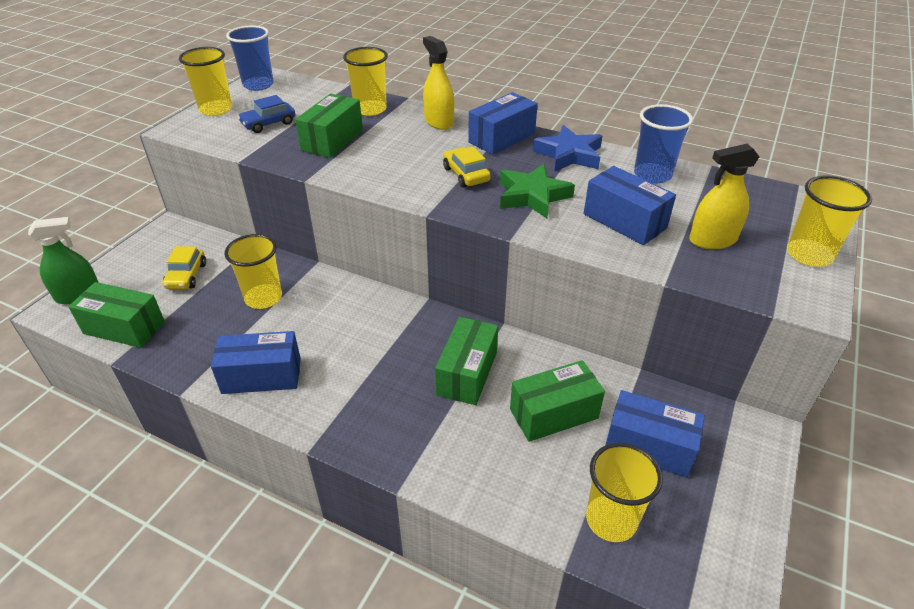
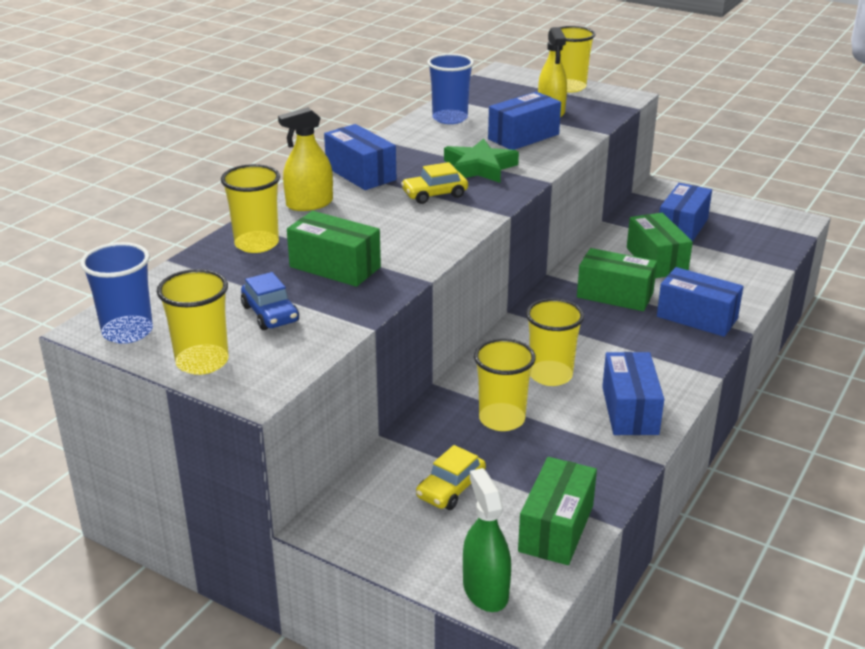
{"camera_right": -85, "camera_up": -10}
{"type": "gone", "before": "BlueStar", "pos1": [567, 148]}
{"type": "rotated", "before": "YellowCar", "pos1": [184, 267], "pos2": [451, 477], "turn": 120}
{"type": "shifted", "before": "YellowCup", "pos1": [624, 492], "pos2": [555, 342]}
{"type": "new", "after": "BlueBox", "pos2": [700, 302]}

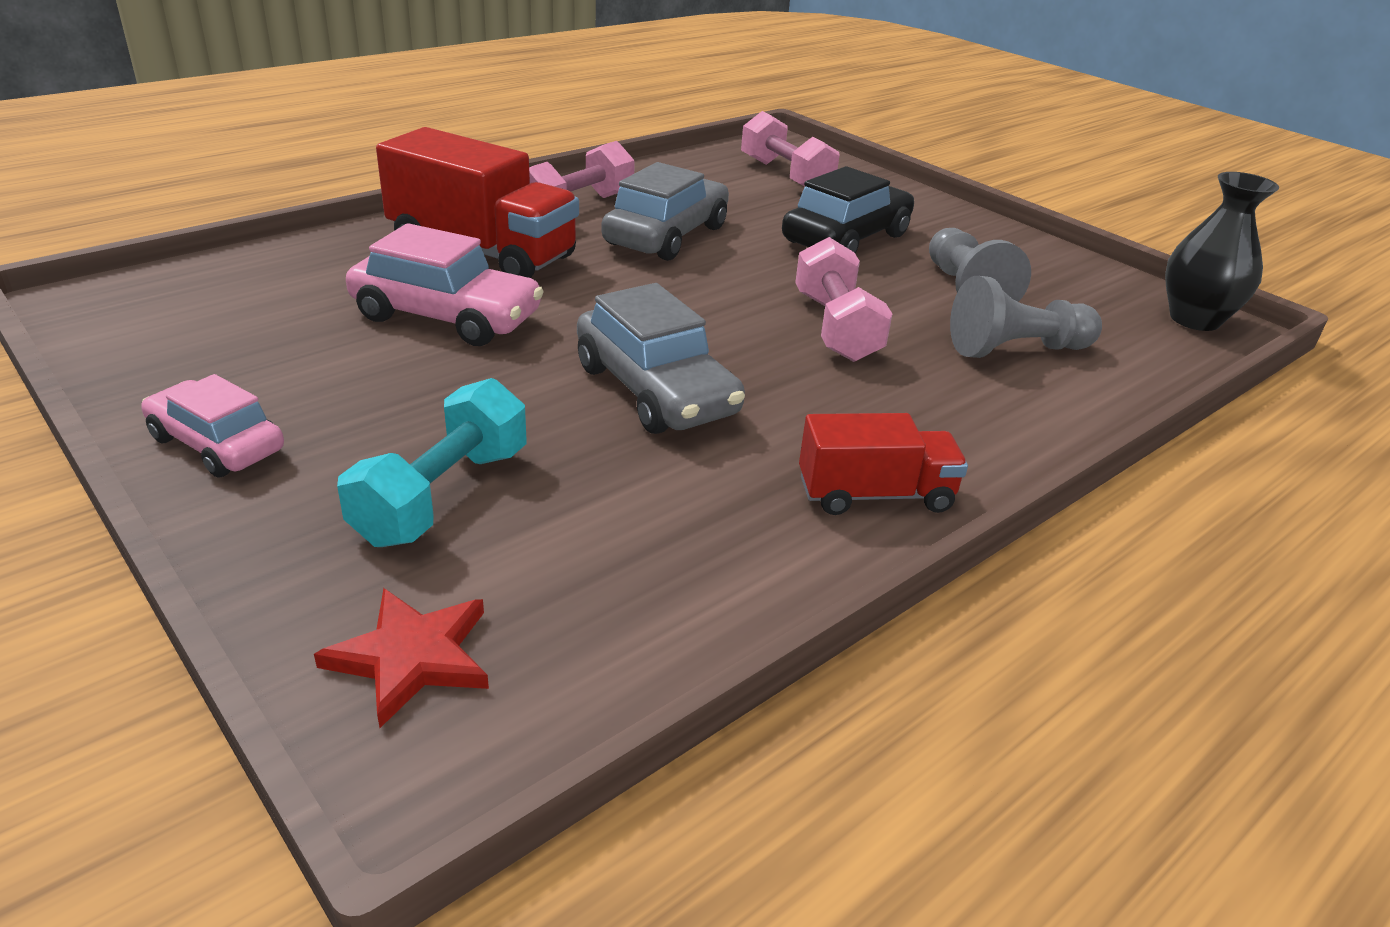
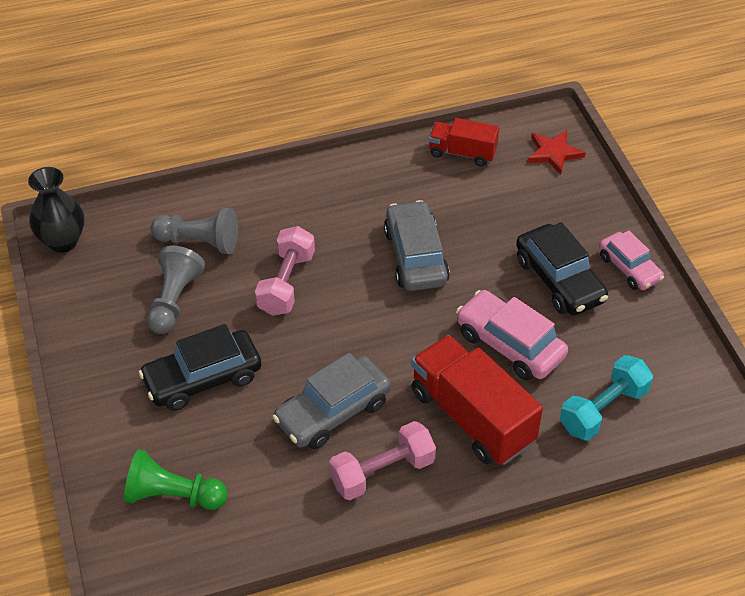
{"camera_right": -155, "camera_up": 15}
{"type": "swapped", "before": "PinkDumbbell", "after": "GreenPawn", "pos1": [790, 149], "pos2": [176, 479]}
{"type": "shifted", "before": "TurquoiseDumbbell", "pos1": [432, 462], "pos2": [606, 398]}
{"type": "shifted", "before": "RedTruck", "pos1": [883, 464], "pos2": [464, 142]}
{"type": "new", "after": "BlackCar", "pos2": [562, 268]}

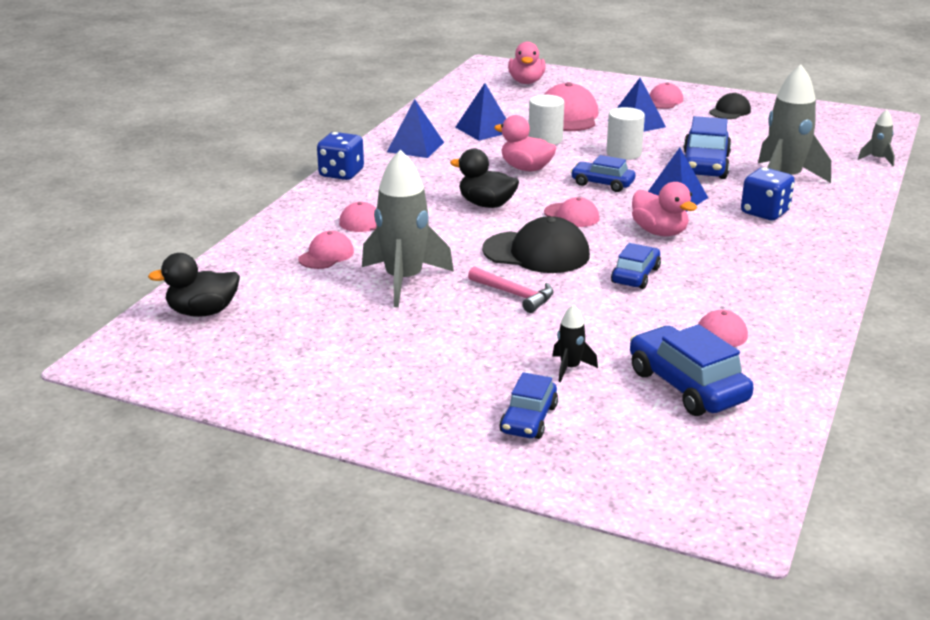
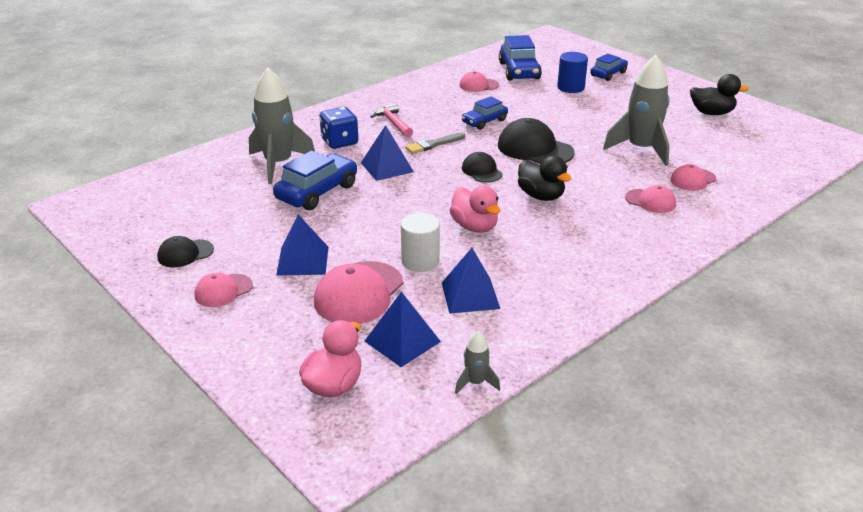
{"camera_right": -155, "camera_up": 5}
{"type": "shifted", "before": "BluePyramid", "pos1": [415, 128], "pos2": [403, 329]}
{"type": "gone", "before": "WhiteCylinder", "pos1": [625, 133]}
{"type": "shifted", "before": "GreyRocket", "pos1": [876, 138], "pos2": [477, 362]}
{"type": "gone", "before": "BlueDice", "pos1": [340, 156]}
{"type": "gone", "before": "BlueCar", "pos1": [603, 173]}
{"type": "swapped", "before": "PinkDuck", "after": "GreyBrush", "pos1": [664, 209], "pos2": [435, 143]}
{"type": "repainted", "before": "PinkCap", "after": "BlackCap", "pos1": [571, 212], "pos2": [482, 167]}
{"type": "shifted", "before": "BlackDuck", "pos1": [194, 285], "pos2": [719, 94]}
{"type": "shifted", "before": "PinkHammer", "pos1": [510, 289], "pos2": [391, 120]}
{"type": "swapped", "before": "BlackRocket", "after": "BlueCylinder", "pos1": [575, 343], "pos2": [572, 72]}

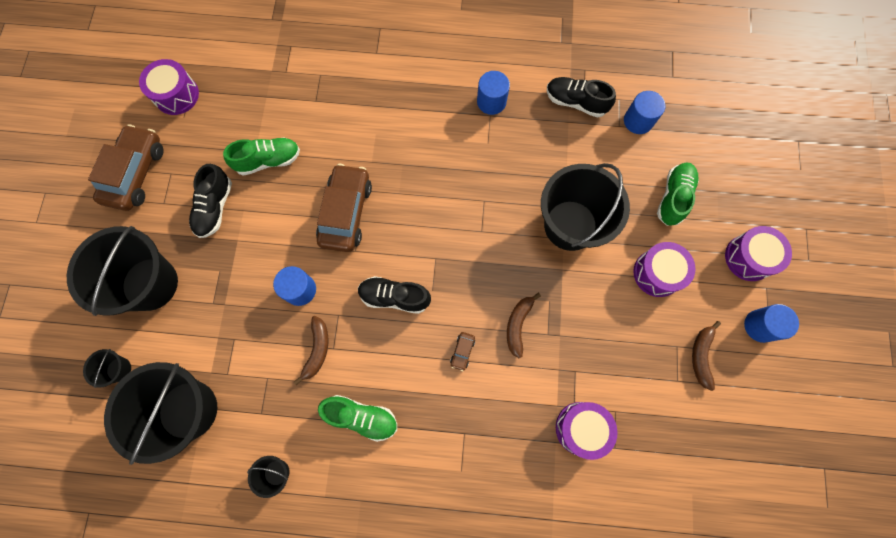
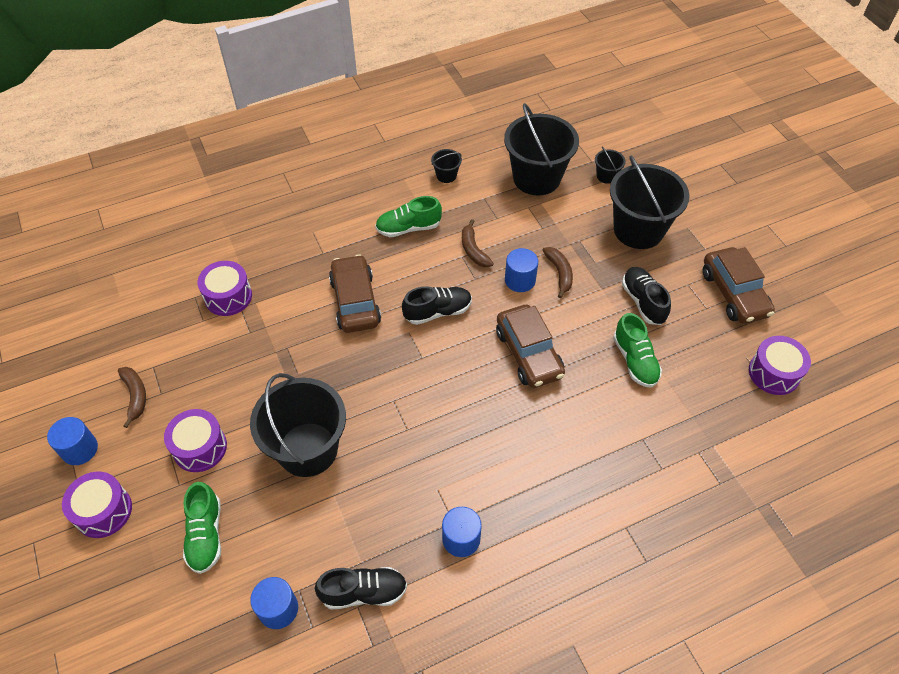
{"camera_right": 150, "camera_up": -20}
{"type": "rotated", "before": "GreenShoe", "pos1": [261, 156], "pos2": [637, 350], "turn": -60}
{"type": "shifted", "before": "BrownBanana", "pos1": [524, 325], "pos2": [557, 272]}
{"type": "scaled", "before": "BrownCar", "pos1": [462, 351], "pos2": [355, 293], "scale": 2.5}

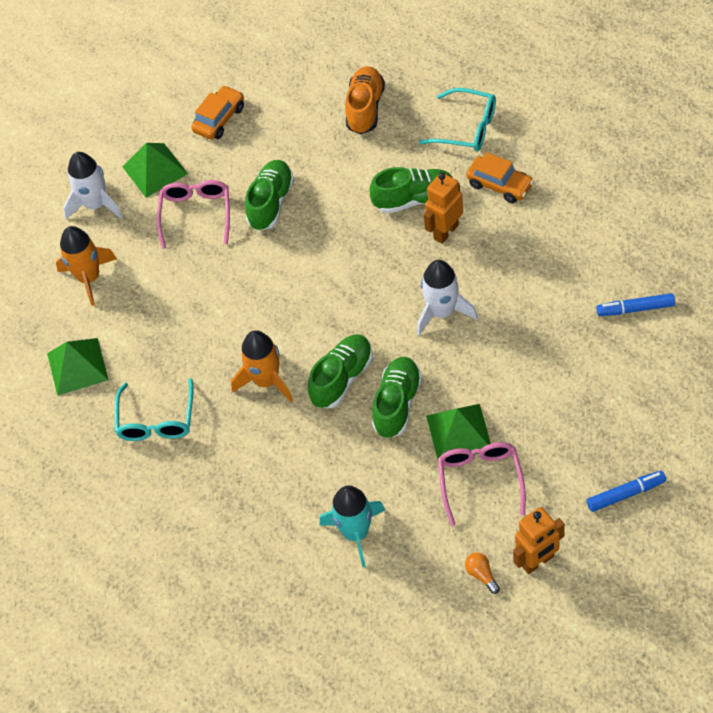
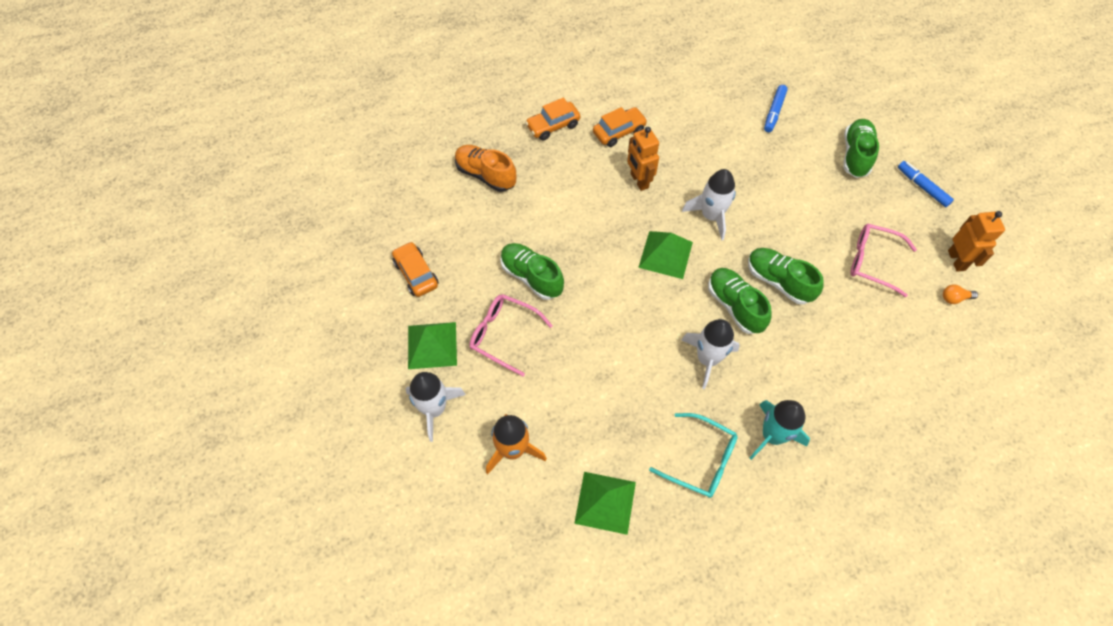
{"camera_right": -70, "camera_up": 5}
{"type": "swapped", "before": "TurquoiseGlasses", "after": "OrangeCar", "pos1": [457, 120], "pos2": [552, 119]}
{"type": "shifted", "before": "GreenShoe", "pos1": [411, 190], "pos2": [861, 148]}
{"type": "repainted", "before": "OrangeRocket", "after": "WhiteRocket", "pos1": [262, 366], "pos2": [711, 354]}
{"type": "shifted", "before": "GreenPyramid", "pos1": [458, 431], "pos2": [665, 255]}
{"type": "rotated", "before": "BlueMarker", "pos1": [626, 491], "pos2": [926, 184], "turn": -45}
{"type": "shifted", "before": "TurquoiseRocket", "pos1": [352, 526], "pos2": [780, 430]}

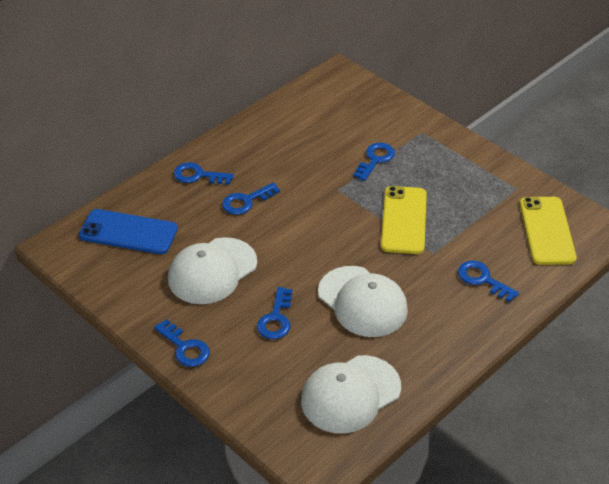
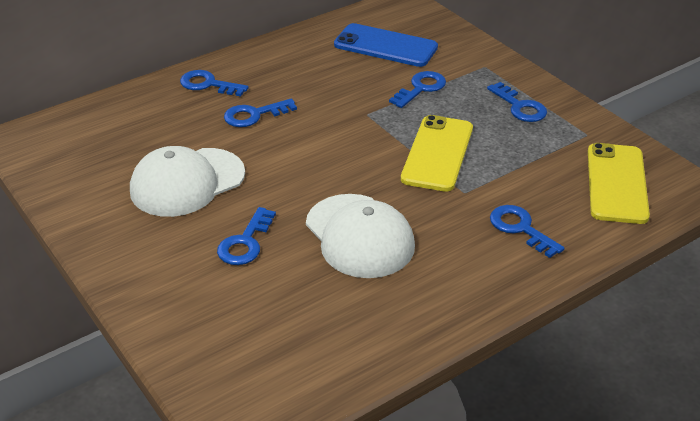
{"camera_right": 10, "camera_up": -5}
{"type": "shifted", "before": "BluePhone", "pos1": [128, 231], "pos2": [386, 45]}
{"type": "shifted", "before": "BlueKey", "pos1": [182, 343], "pos2": [517, 102]}
{"type": "gone", "before": "WhiteCap", "pos1": [351, 394]}

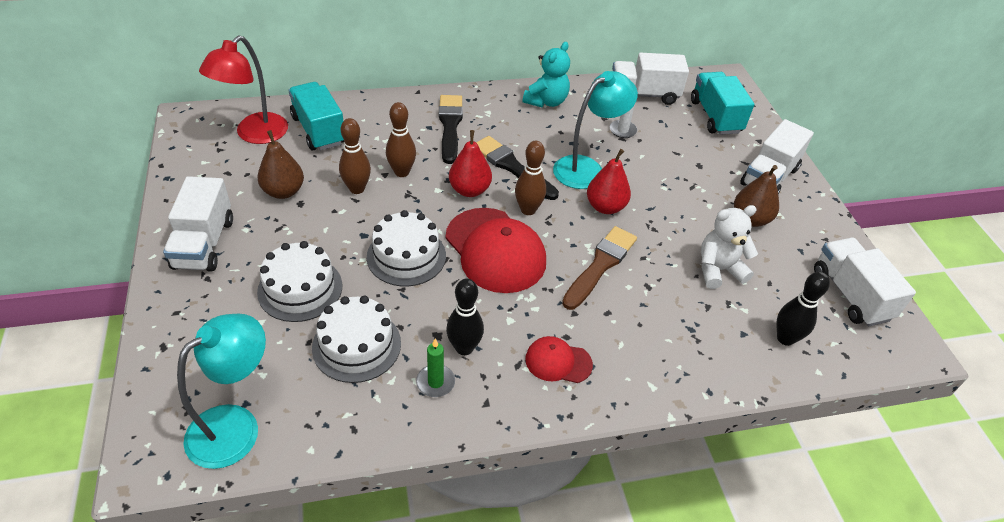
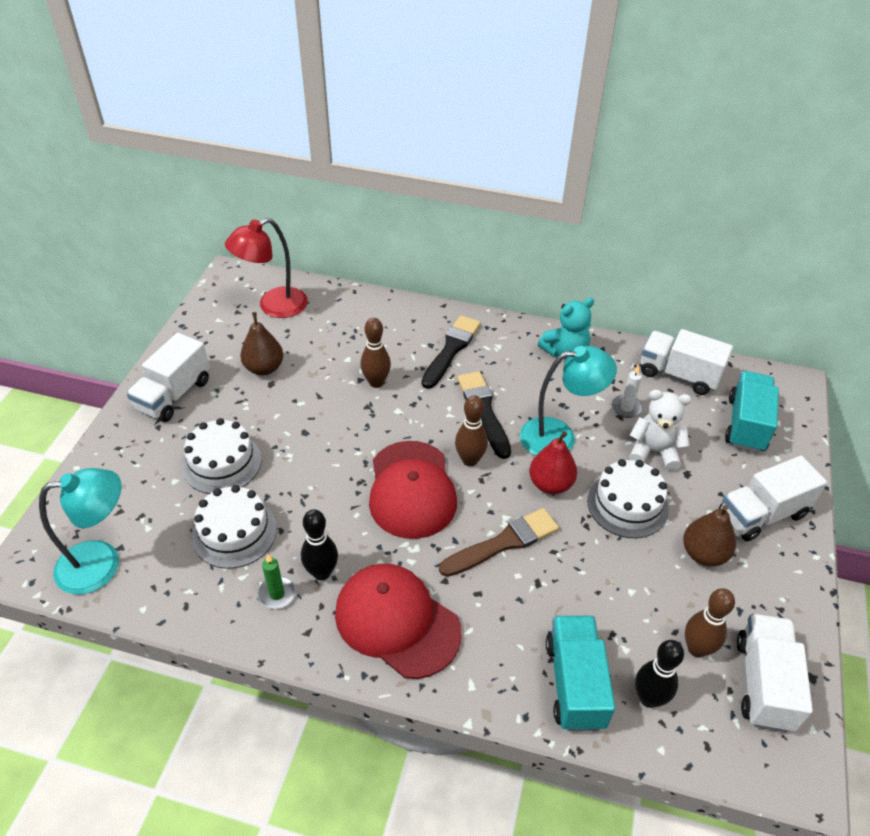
{"camera_right": 30, "camera_up": 0}
{"type": "shifted", "before": "TurquoiseTruck", "pos1": [316, 116], "pos2": [580, 673]}
{"type": "shifted", "before": "BrownBowlingPin", "pos1": [355, 156], "pos2": [710, 623]}
{"type": "gone", "before": "RedPear", "pos1": [470, 163]}
{"type": "shifted", "before": "WhiteTeddyBear", "pos1": [729, 247], "pos2": [660, 430]}
{"type": "shifted", "before": "WhiteCake", "pos1": [406, 248], "pos2": [628, 498]}
{"type": "scaled", "before": "RedCap", "pos1": [559, 359], "pos2": [398, 621], "scale": 1.95}

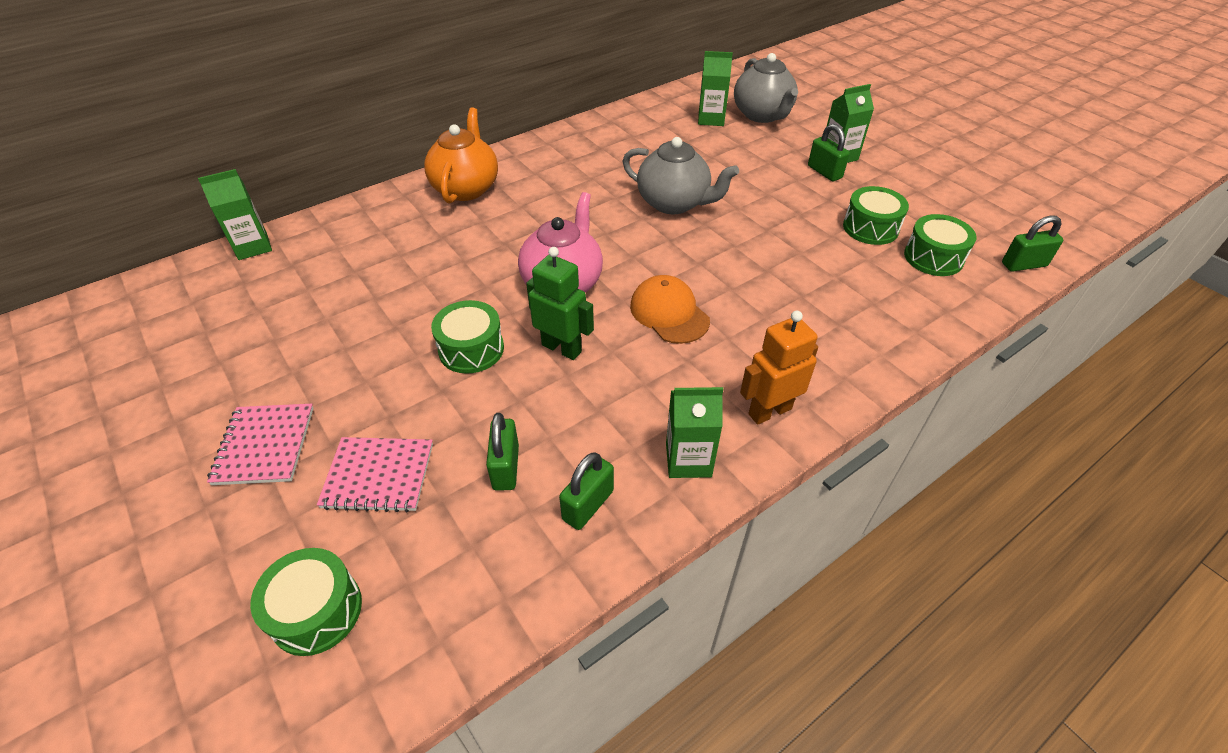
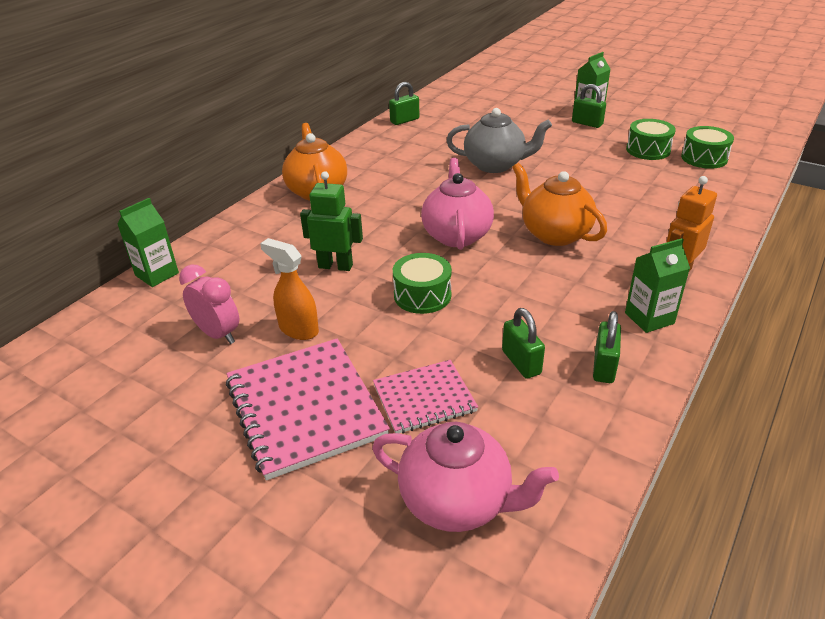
{"camera_right": -20, "camera_up": -10}
{"type": "gone", "before": "GreenCarton", "pos1": [715, 88]}
{"type": "gone", "before": "GreyTeapot", "pos1": [766, 88]}
{"type": "shifted", "before": "GreenPadlock", "pos1": [1032, 243], "pos2": [404, 103]}
{"type": "shifted", "before": "GreenRobot", "pos1": [560, 303], "pos2": [331, 221]}
{"type": "swapped", "before": "OrangeCap", "after": "OrangeTeapot", "pos1": [670, 309], "pos2": [559, 204]}
{"type": "scaled", "before": "PinkNotebook", "pos1": [260, 444], "pos2": [308, 409], "scale": 1.68}
{"type": "swapped", "before": "GreenDrum", "after": "PinkTeapot", "pos1": [306, 602], "pos2": [465, 477]}
{"type": "new", "after": "OrangeSprayBottle", "pos2": [289, 289]}
{"type": "new", "after": "PinkClock", "pos2": [209, 304]}

